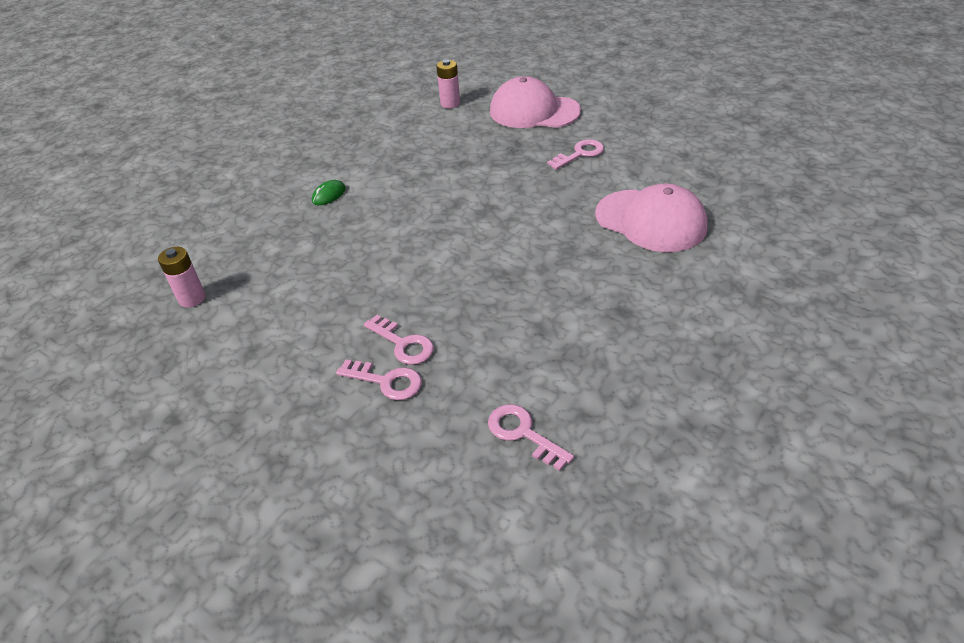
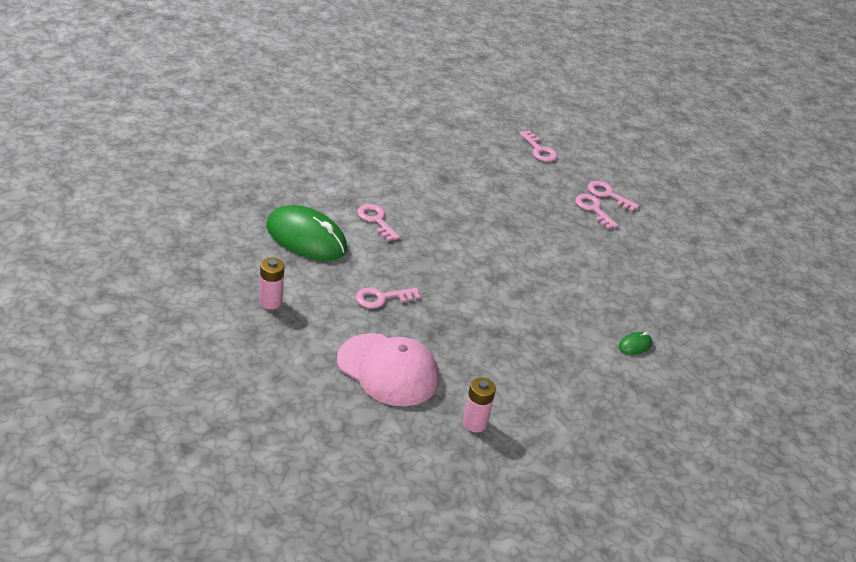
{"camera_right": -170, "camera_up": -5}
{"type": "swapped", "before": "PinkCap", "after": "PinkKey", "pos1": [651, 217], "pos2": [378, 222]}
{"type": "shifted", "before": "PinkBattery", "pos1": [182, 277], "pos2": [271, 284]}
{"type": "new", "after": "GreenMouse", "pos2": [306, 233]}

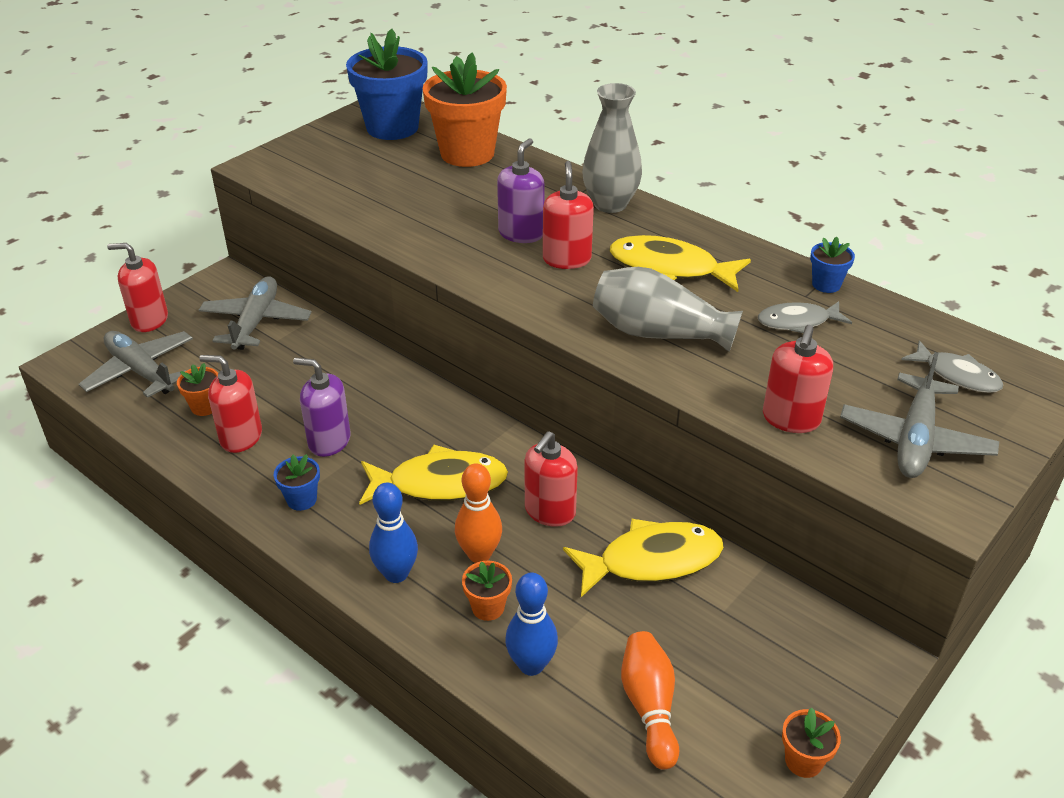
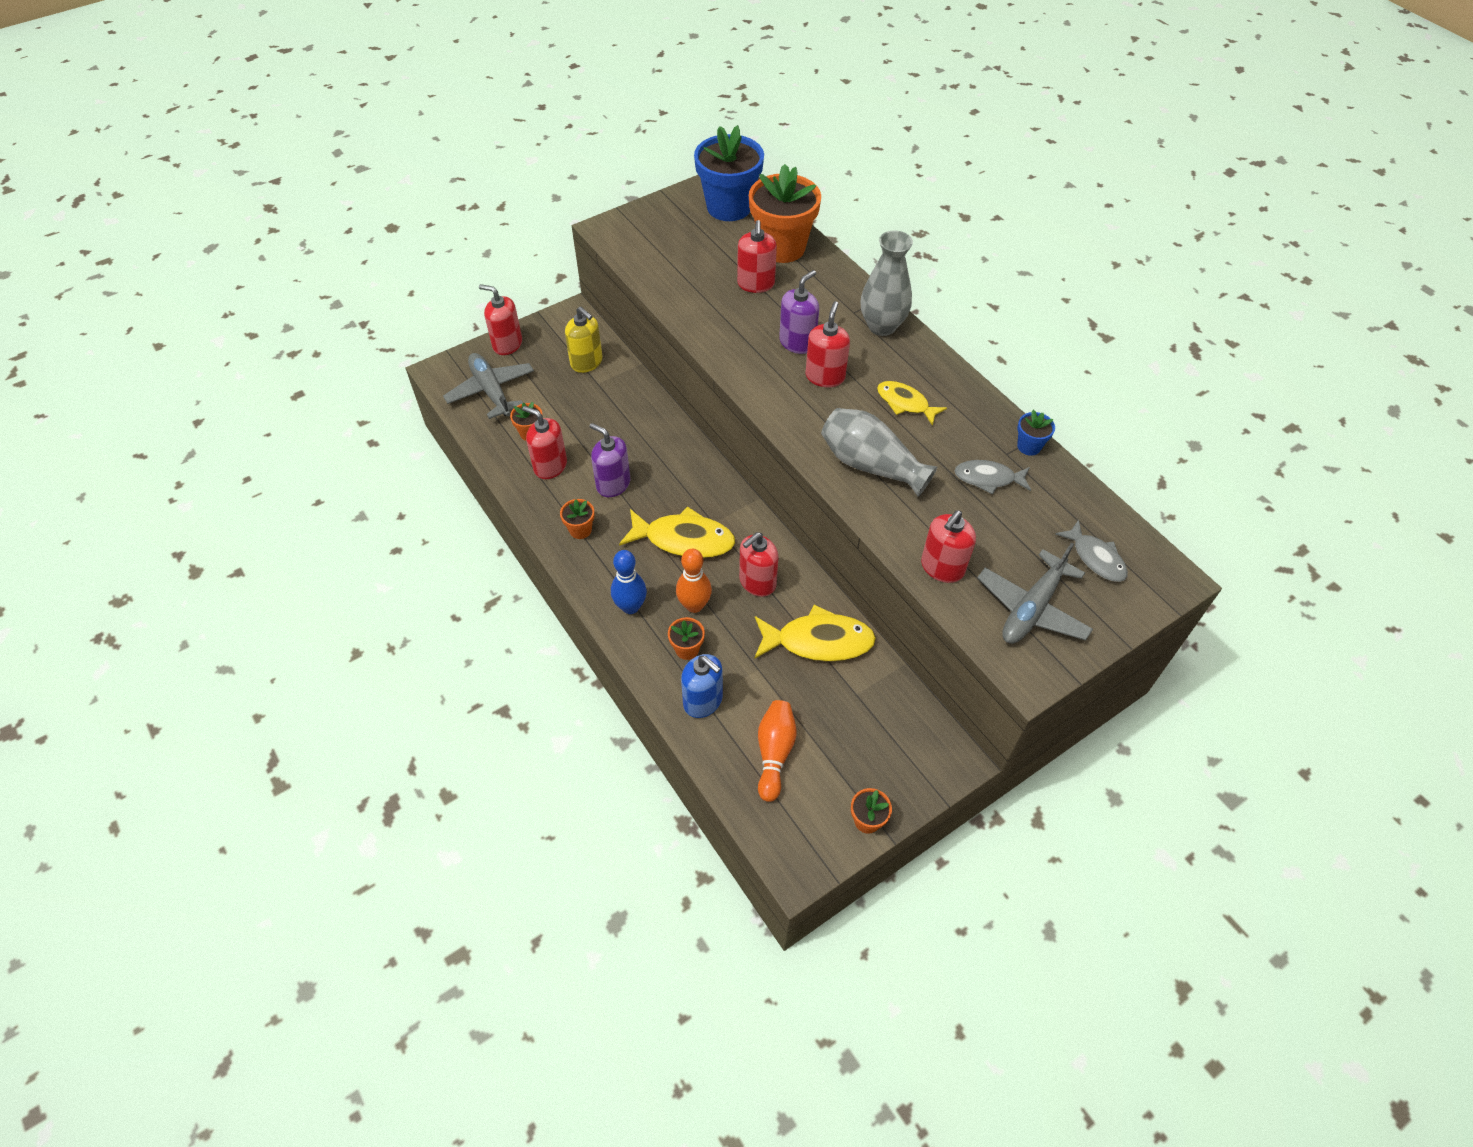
{"camera_right": 15, "camera_up": 15}
{"type": "scaled", "before": "YellowFish", "pos1": [680, 263], "pos2": [912, 403], "scale": 0.62}
{"type": "swapped", "before": "GreyPlane", "after": "YellowSoapDispenser", "pos1": [255, 313], "pos2": [584, 340]}
{"type": "repainted", "before": "BlueFlowerPot", "after": "OrangeFlowerPot", "pos1": [297, 482], "pos2": [577, 519]}
{"type": "swapped", "before": "BlueBowlingPin", "after": "BlueSoapDispenser", "pos1": [531, 624], "pos2": [702, 686]}
{"type": "new", "after": "RedSoapDispenser", "pos2": [757, 256]}

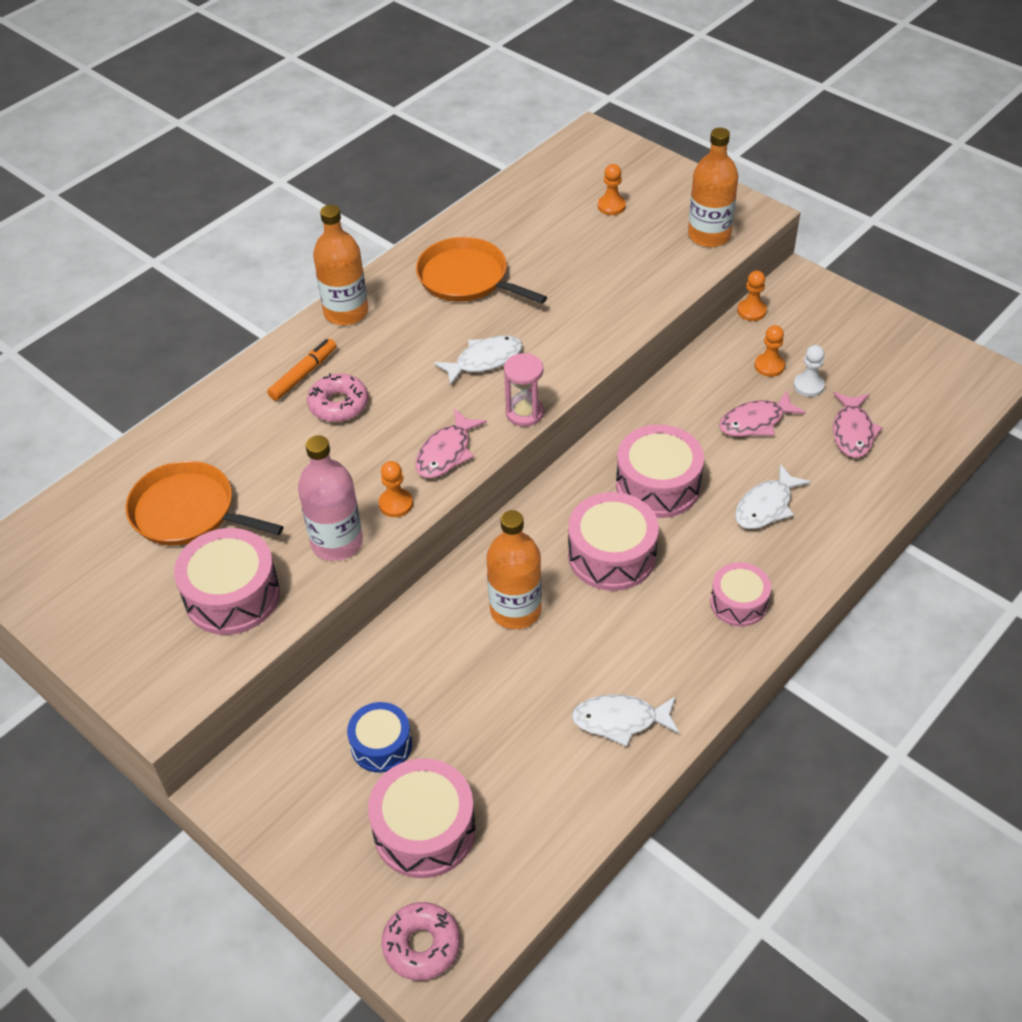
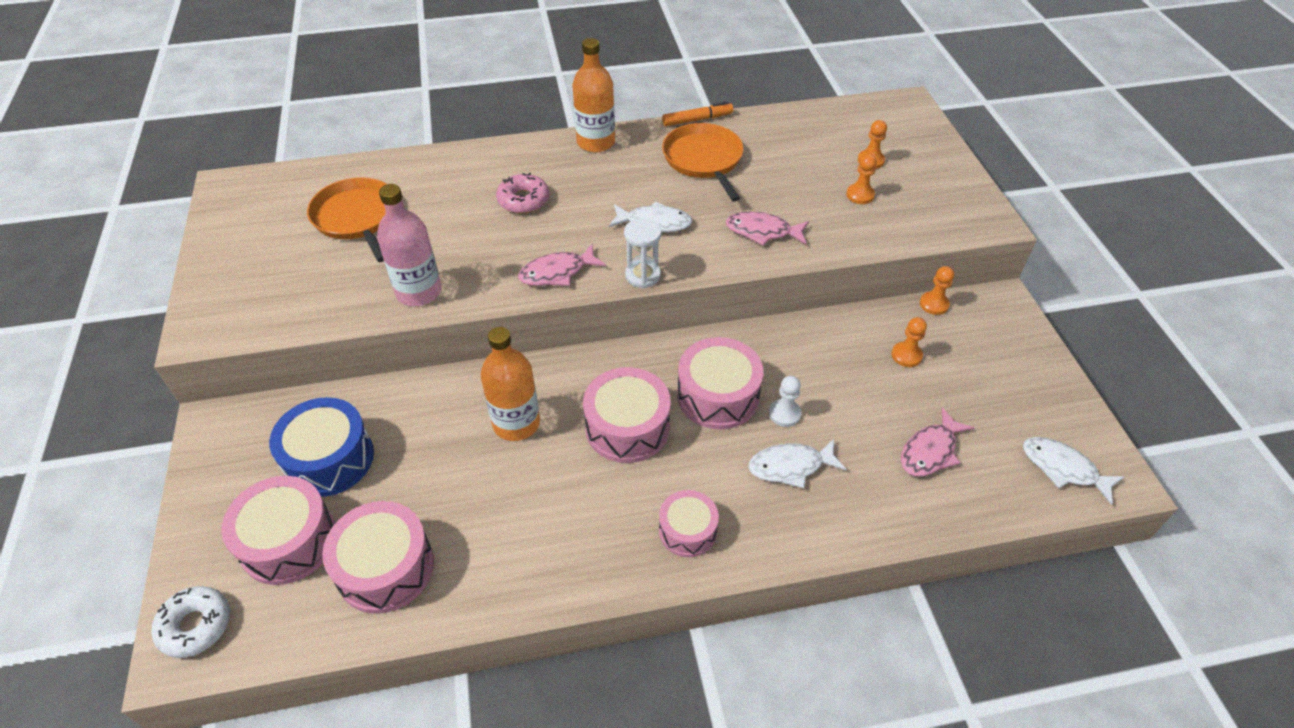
{"camera_right": 35, "camera_up": 0}
{"type": "gone", "before": "OrangeBottle", "pos1": [713, 187]}
{"type": "shifted", "before": "OrangeMarker", "pos1": [302, 370], "pos2": [697, 114]}
{"type": "shifted", "before": "WhitePawn", "pos1": [809, 371], "pos2": [785, 401]}
{"type": "repainted", "before": "PinkHourglass", "after": "WhiteHourglass", "pos1": [524, 390], "pos2": [643, 253]}
{"type": "shifted", "before": "PinkFish", "pos1": [762, 413], "pos2": [767, 229]}
{"type": "shifted", "before": "OrangePawn", "pos1": [395, 489], "pos2": [861, 179]}
{"type": "shifted", "before": "PinkDrum", "pos1": [227, 581], "pos2": [378, 557]}
{"type": "shifted", "before": "WhiteFish", "pos1": [626, 720], "pos2": [1073, 471]}
{"type": "scaled", "before": "BlueDrum", "pos1": [379, 737], "pos2": [321, 447], "scale": 1.59}
{"type": "repainted", "before": "PinkDonut", "after": "WhiteDonut", "pos1": [421, 941], "pos2": [190, 622]}

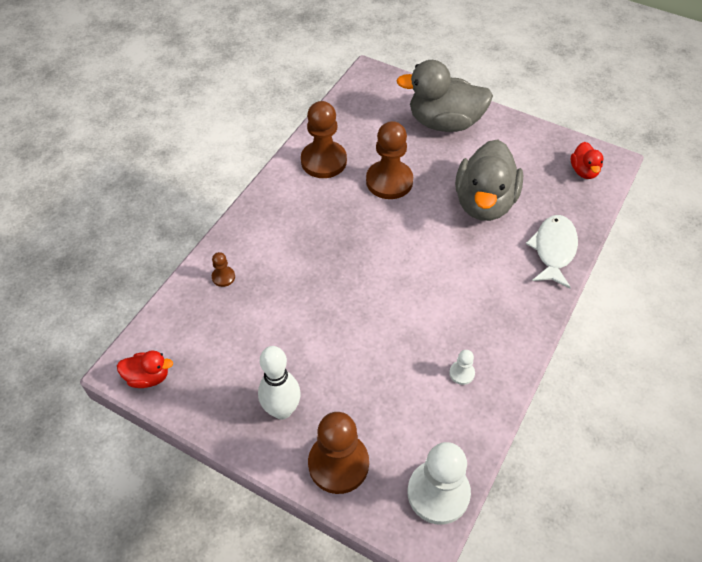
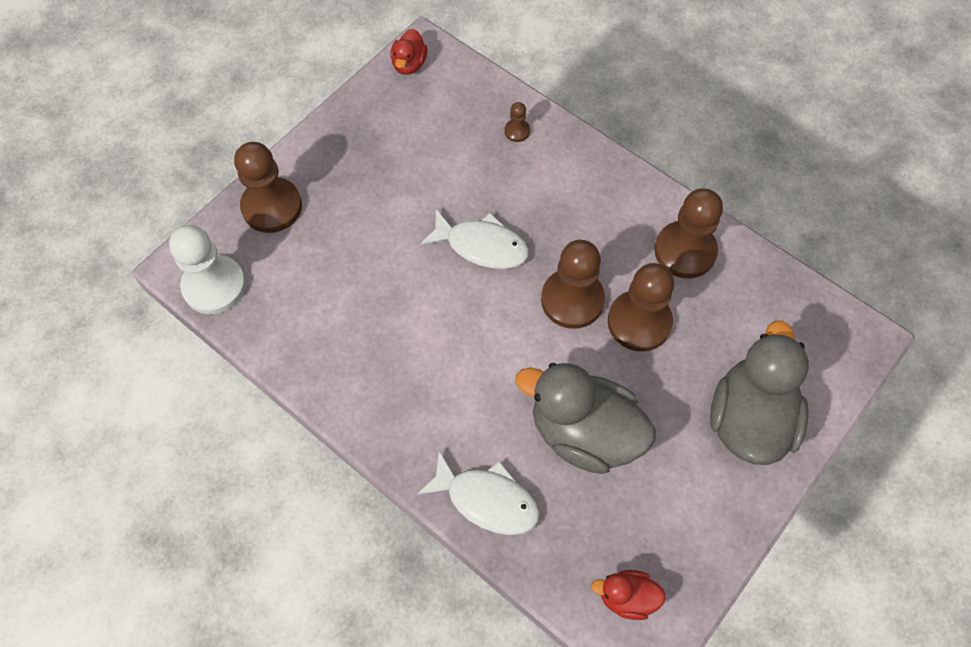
{"camera_right": 100, "camera_up": 10}
{"type": "gone", "before": "WhiteBowlingPin", "pos1": [279, 382]}
{"type": "gone", "before": "WhitePawn", "pos1": [462, 367]}
{"type": "new", "after": "WhiteFish", "pos2": [474, 239]}
{"type": "new", "after": "BrownPawn", "pos2": [573, 284]}

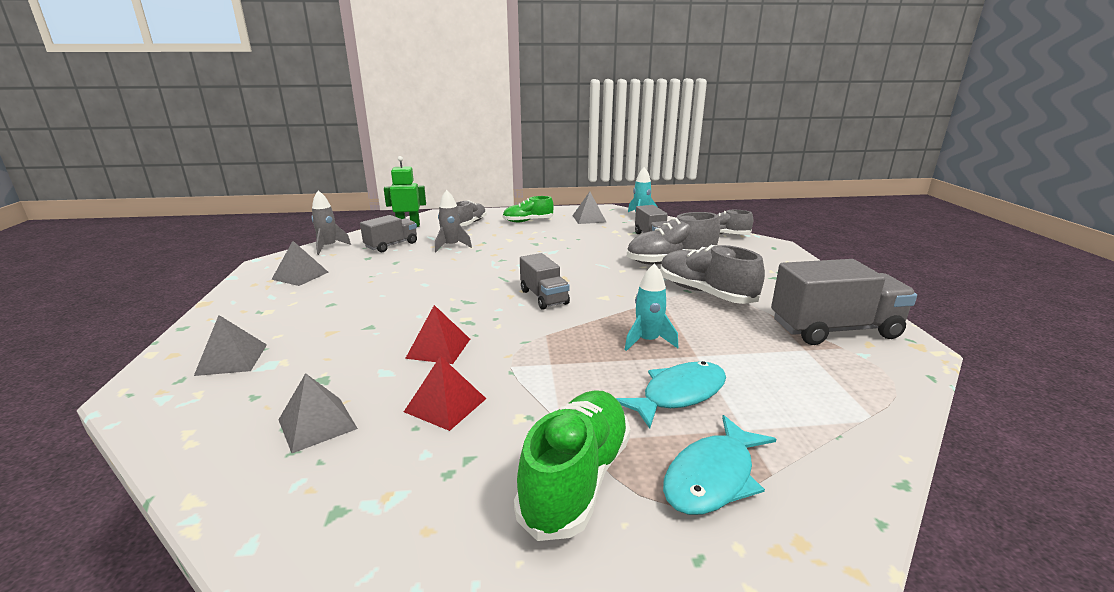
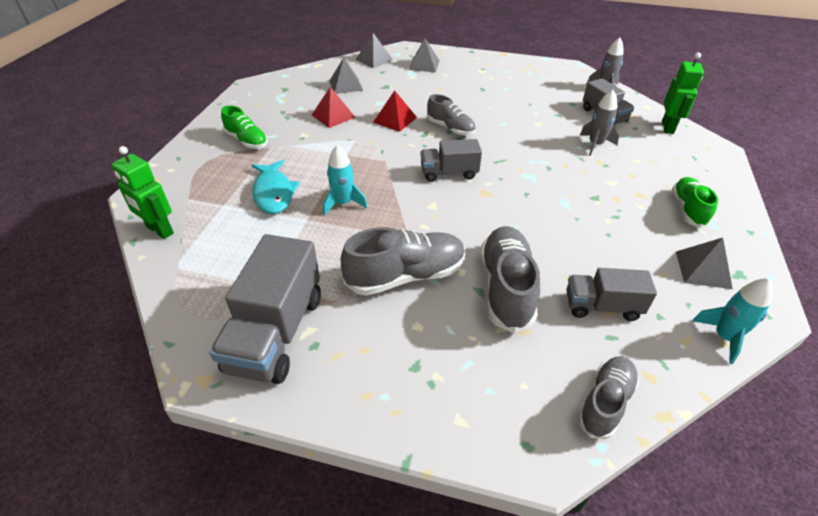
{"camera_right": 110, "camera_up": 20}
{"type": "shifted", "before": "GreyShoe", "pos1": [471, 213], "pos2": [451, 114]}
{"type": "shifted", "before": "GreyPyramid", "pos1": [299, 263], "pos2": [374, 50]}
{"type": "scaled", "before": "GreenShoe", "pos1": [572, 465], "pos2": [244, 127], "scale": 0.64}
{"type": "gone", "before": "TurquoiseFish", "pos1": [719, 465]}
{"type": "new", "after": "GreenRobot", "pos2": [142, 192]}

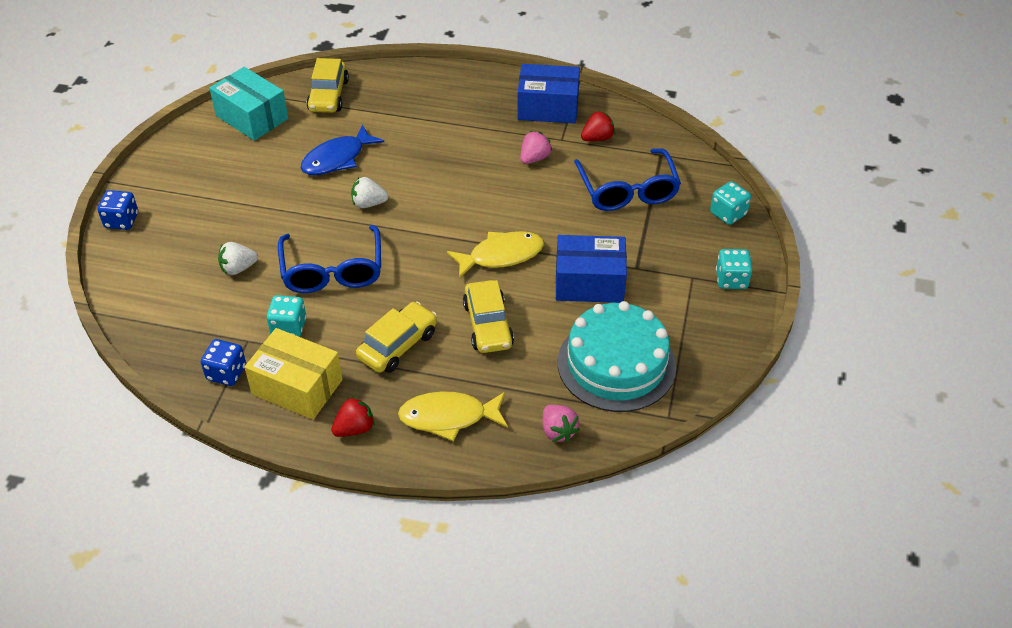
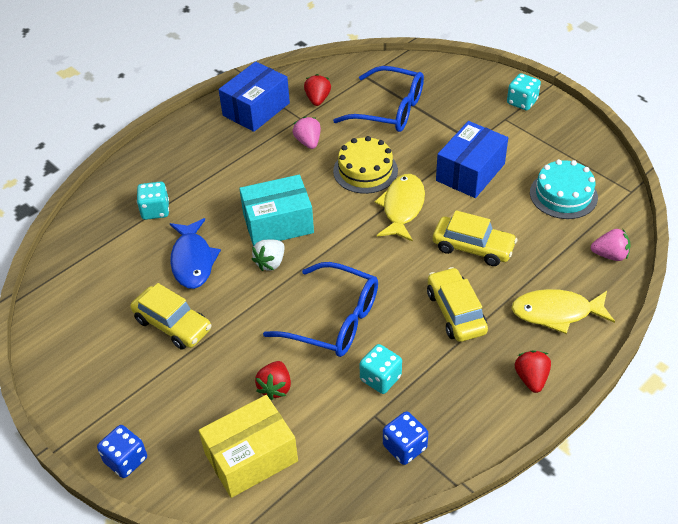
{"camera_right": -55, "camera_up": 0}
{"type": "shifted", "before": "YellowCar", "pos1": [328, 85], "pos2": [170, 316]}
{"type": "shifted", "before": "TurquoiseBox", "pos1": [248, 104], "pos2": [276, 211]}
{"type": "shifted", "before": "TurquoiseDice", "pos1": [730, 203], "pos2": [153, 201]}
{"type": "repainted", "before": "WhiteStrawberry", "after": "RedStrawberry", "pos1": [238, 258], "pos2": [273, 380]}
{"type": "scaled", "before": "TurquoiseCake", "pos1": [617, 356], "pos2": [564, 189], "scale": 0.66}
{"type": "shifted", "before": "YellowBox", "pos1": [294, 374], "pos2": [248, 446]}
{"type": "rotated", "before": "YellowFish", "pos1": [453, 416], "pos2": [563, 311], "turn": 60}
{"type": "new", "after": "YellowCake", "pos2": [365, 165]}

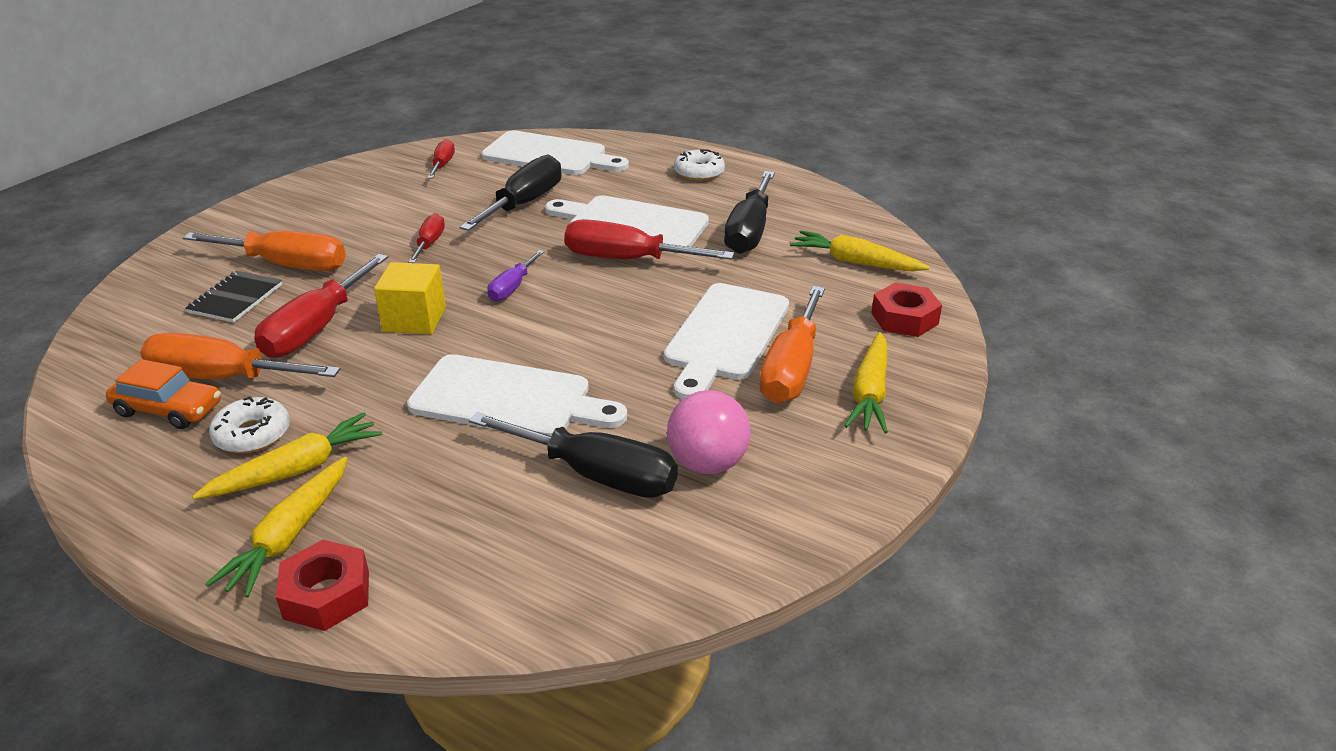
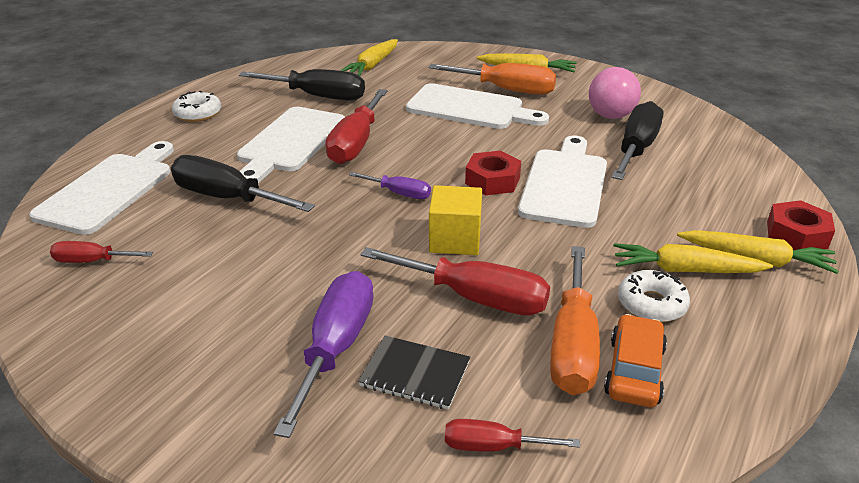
{"camera_right": -90, "camera_up": 0}
{"type": "shifted", "before": "RedScrewdriver", "pos1": [426, 238], "pos2": [512, 435]}
{"type": "repainted", "before": "OrangeScrewdriver", "after": "PurpleScrewdriver", "pos1": [264, 251], "pos2": [323, 354]}
{"type": "shifted", "before": "RedNut", "pos1": [906, 309], "pos2": [493, 173]}
{"type": "rotated", "before": "YellowCarrot", "pos1": [287, 455], "pos2": [693, 258], "turn": -45}

